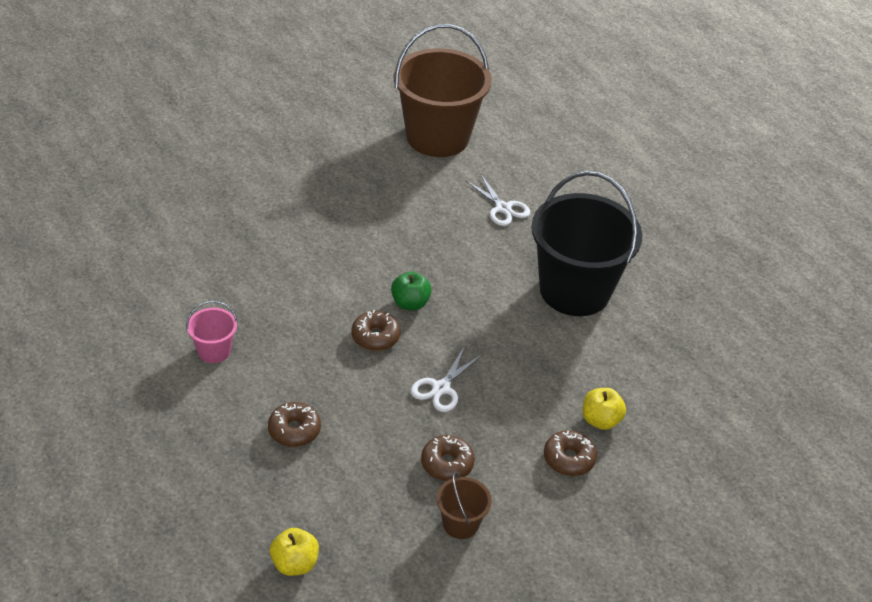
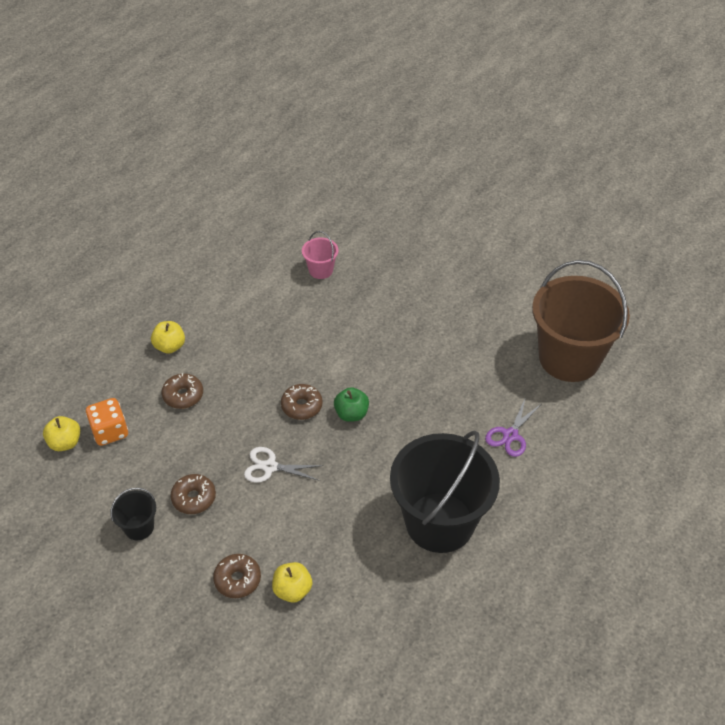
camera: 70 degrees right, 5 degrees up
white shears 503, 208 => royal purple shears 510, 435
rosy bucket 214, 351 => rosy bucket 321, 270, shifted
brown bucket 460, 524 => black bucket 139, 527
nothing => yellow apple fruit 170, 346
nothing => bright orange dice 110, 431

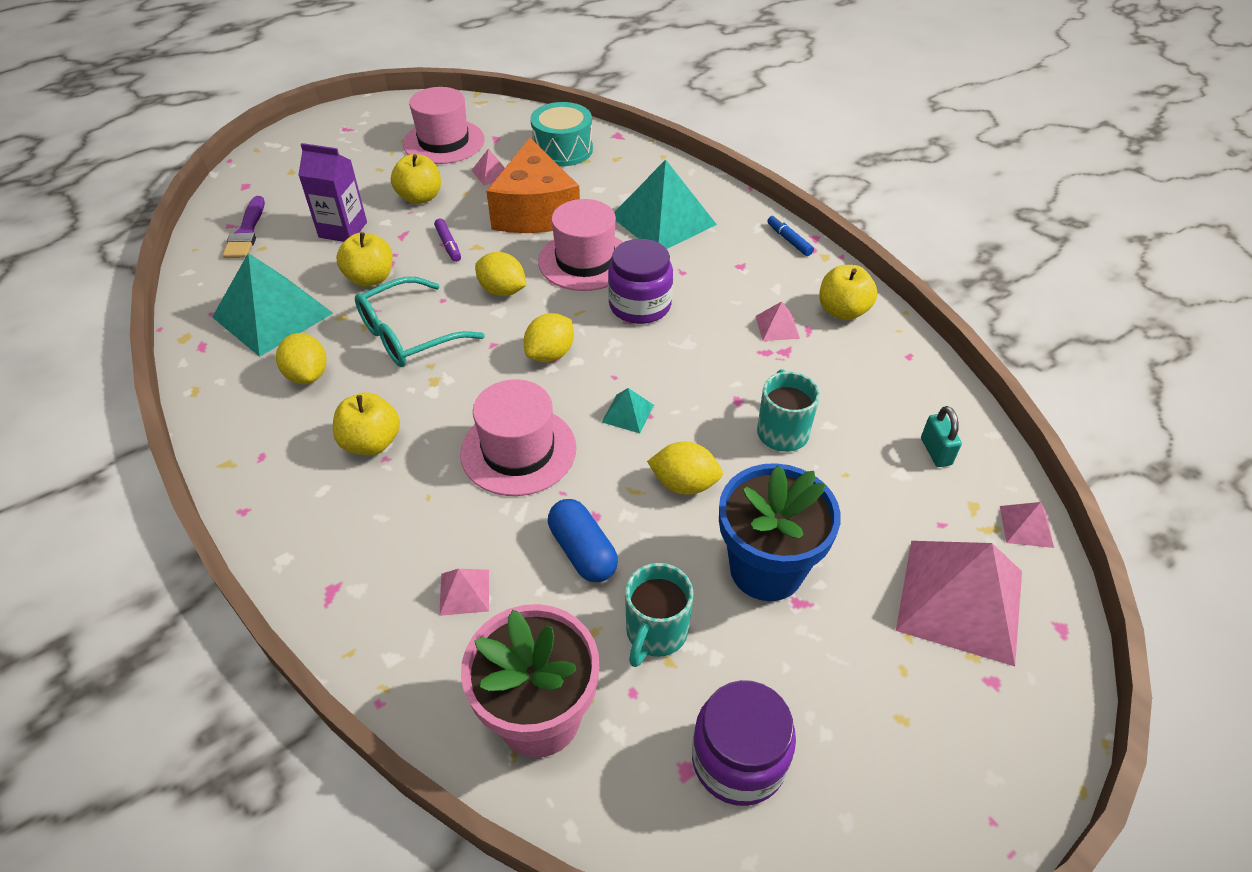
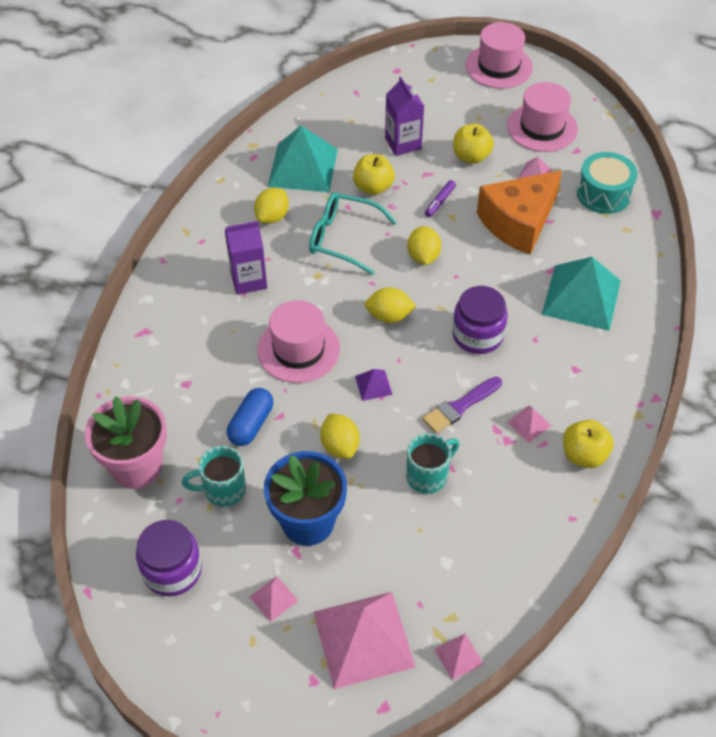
camera: 55 degrees right, 5 degrees up
royal purple brush 246, 232 => royal purple brush 460, 406, shifted
rosy top hat 585, 261 => rosy top hat 498, 66, shifted
cobalt marker 789, 240 => nothing
teal pyramid 628, 413 => royal purple pyramid 373, 385
yellow apple fruit 371, 443 => royal purple carton 248, 280
teal padlock 935, 451 => nothing
rosy pyramid 464, 592 => rosy pyramid 273, 598, shifted

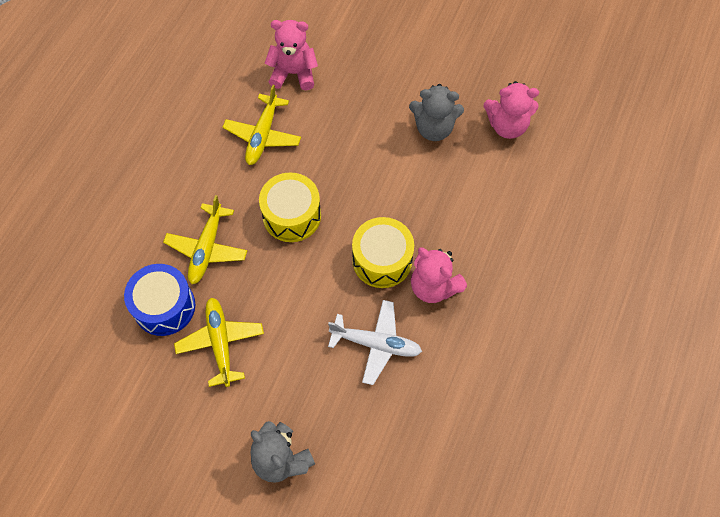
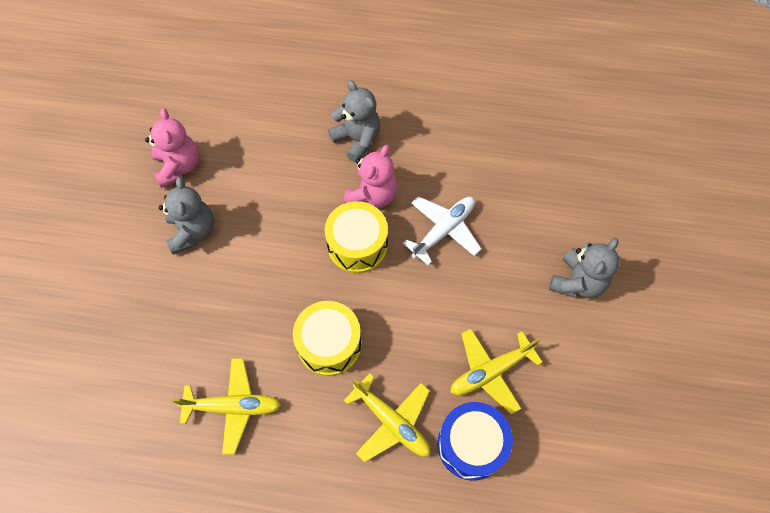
camera: 105 degrees left, 0 degrees up
rosy teddy 293, 73 => nothing
yellow plane 207, 249 => yellow plane 392, 422, 45 degrees clockwise
white plane 376, 344 => white plane 444, 230, 45 degrees clockwise
nothing => gray teddy 357, 140

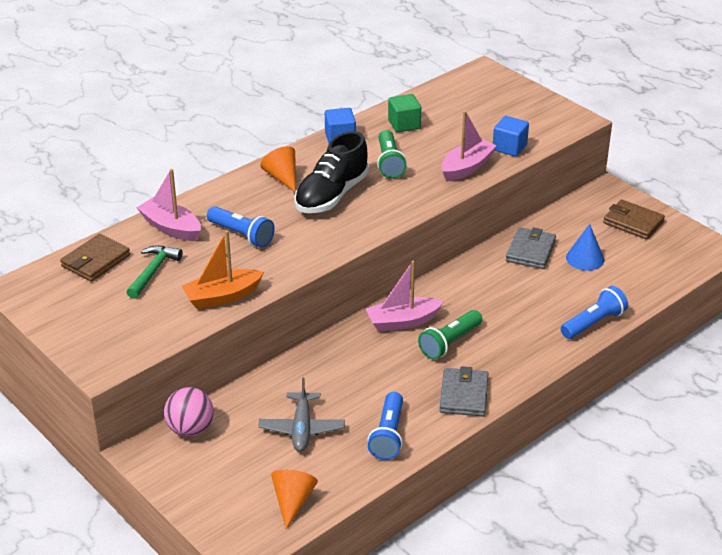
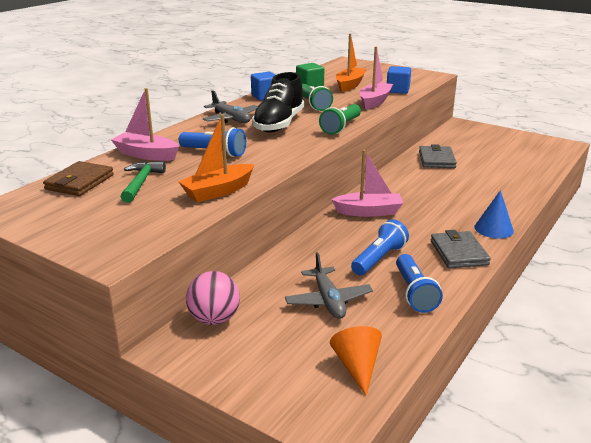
camera: 15 degrees left, 10 degrees down
bright orange cone 282, 177 => gray plane 231, 119
brown wallet 633, 222 => nothing
cobalt cone 585, 258 => cobalt cone 493, 229, shifted
rosy toy boat 402, 322 => rosy toy boat 369, 212, 150 degrees counterclockwise
cobalt torch 593, 323 => cobalt torch 379, 259, shifted
green torch 449, 343 => green torch 341, 127, shifted
nothing => bright orange toy boat 350, 85

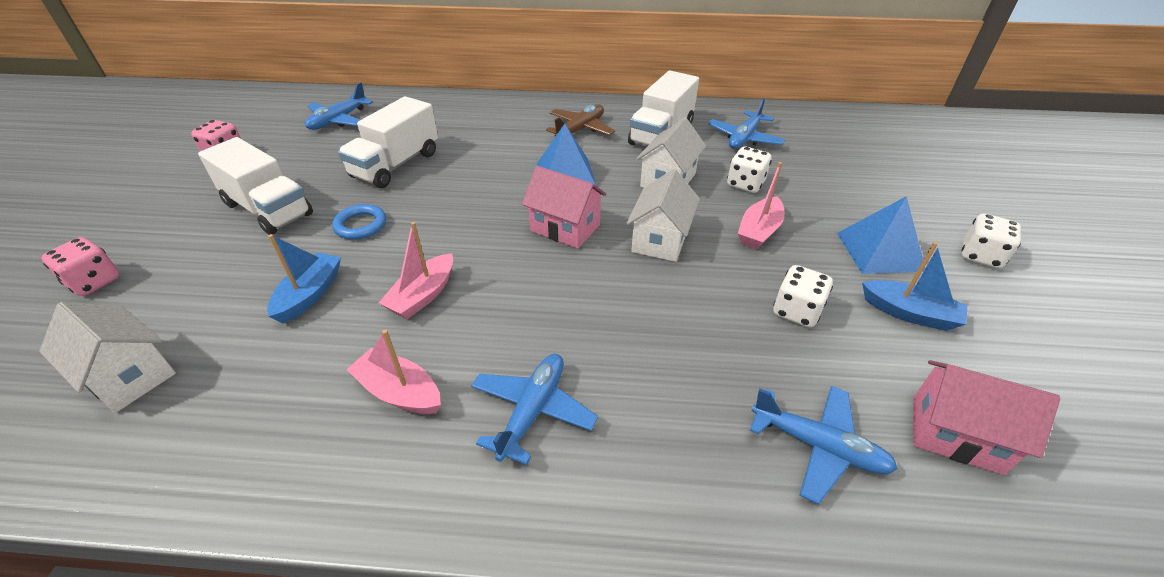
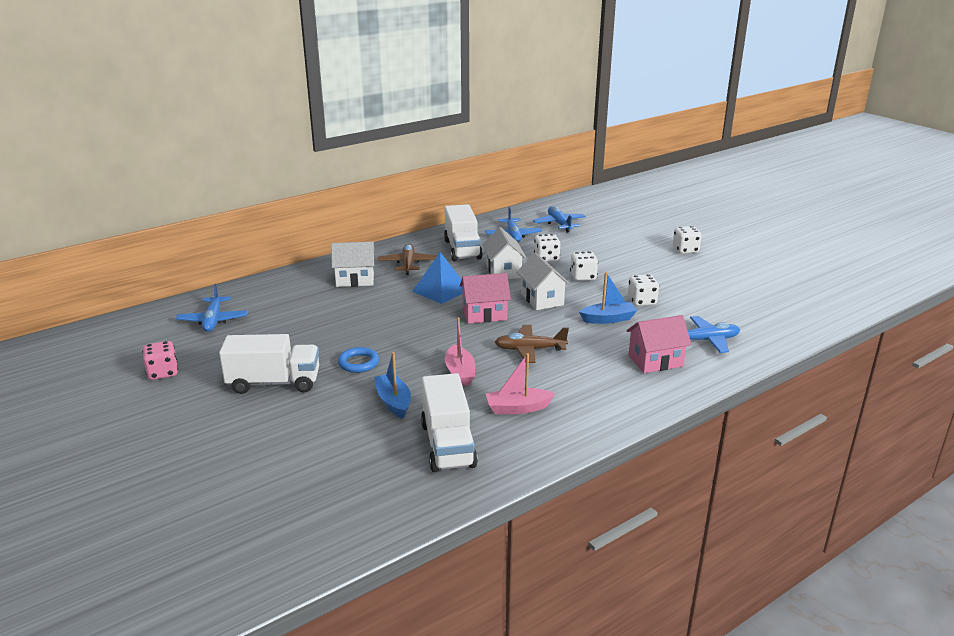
camera: 40 degrees left, 15 degrees down
white truck 396, 165 => white truck 448, 445, shifted
rosy toy boat 759, 231 => white dice 583, 277
cobalt pyramid 879, 251 => nothing
rosy dice 94, 282 => nothing
cobalt toy boat 909, 313 => cobalt toy boat 608, 319, shifted
white house 129, 375 => white house 355, 280, shifted
cobalt plane 532, 411 => cobalt plane 559, 224, shifted
rosy house 956, 434 => rosy house 655, 361, shifted
nothing => brown plane 530, 349

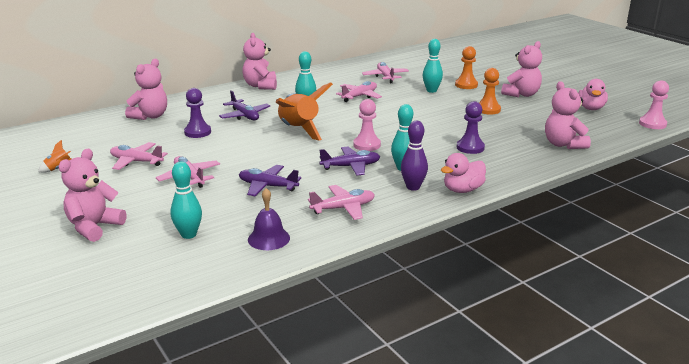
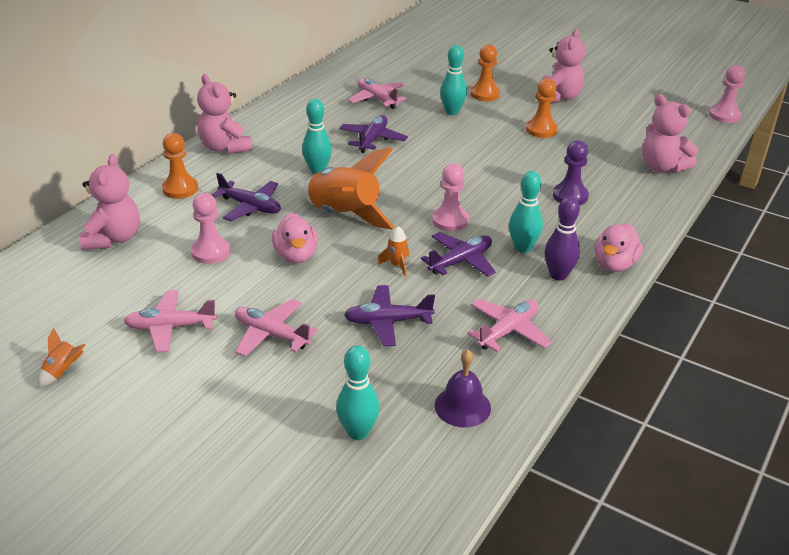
camera: 25 degrees left, 10 degrees up
rosy duck 591, 108 => rosy duck 296, 255, shifted
rosy plane 359, 96 => royal purple plane 372, 140
royal purple chess pawn 197, 132 => rosy chess pawn 211, 252
rosy teddy 94, 227 => nothing
nothing => bright orange chess pawn 180, 189
nothing => bright orange spaceship 397, 265

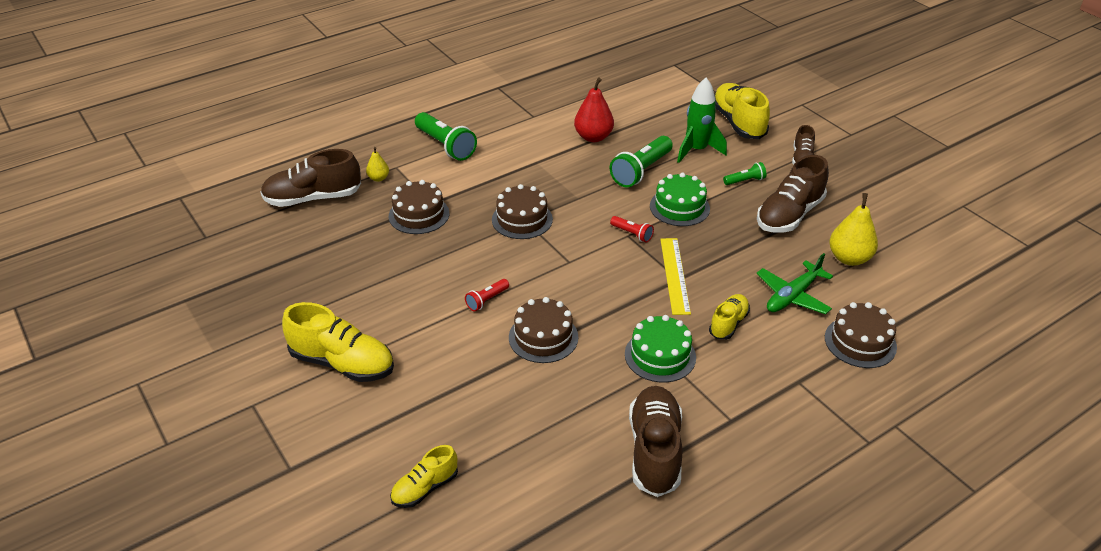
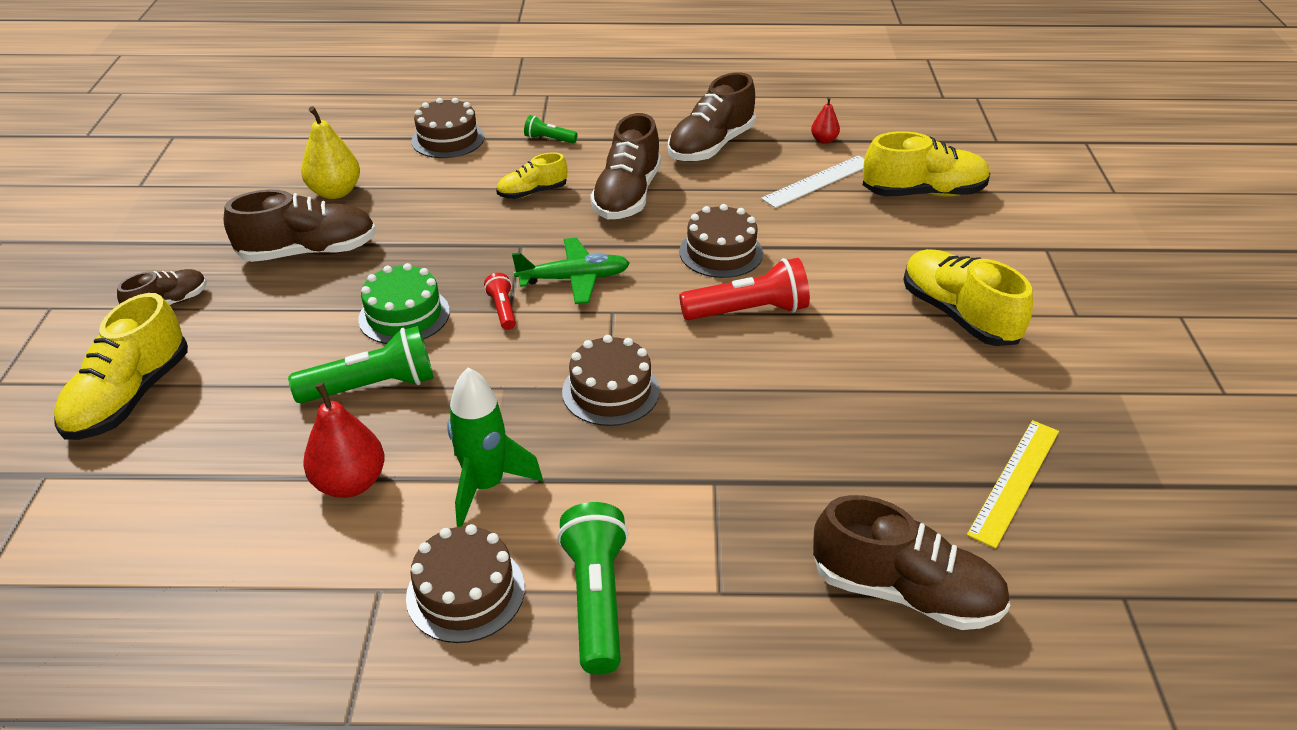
camera: 145 degrees left, 0 degrees up
green spaceship 697, 150 => green spaceship 486, 486, shifted
yellow pear 378, 178 => nothing
green torch 745, 181 => green torch 549, 139, shifted
brown gateau 419, 215 => brown gateau 465, 592, shifted
yellow straightedge 675, 275 => yellow straightedge 1014, 481, shifted
green plane 792, 296 => green plane 574, 279, shifted
crimson torch 487, 300 => crimson torch 748, 311, x1.94
green gateau 660, 355 => brown shoe 627, 196
yellow shoe 425, 488 => yellow shoe 923, 193, x1.74
nothing => crimson pear 824, 140
nothing => white straightedge 818, 181

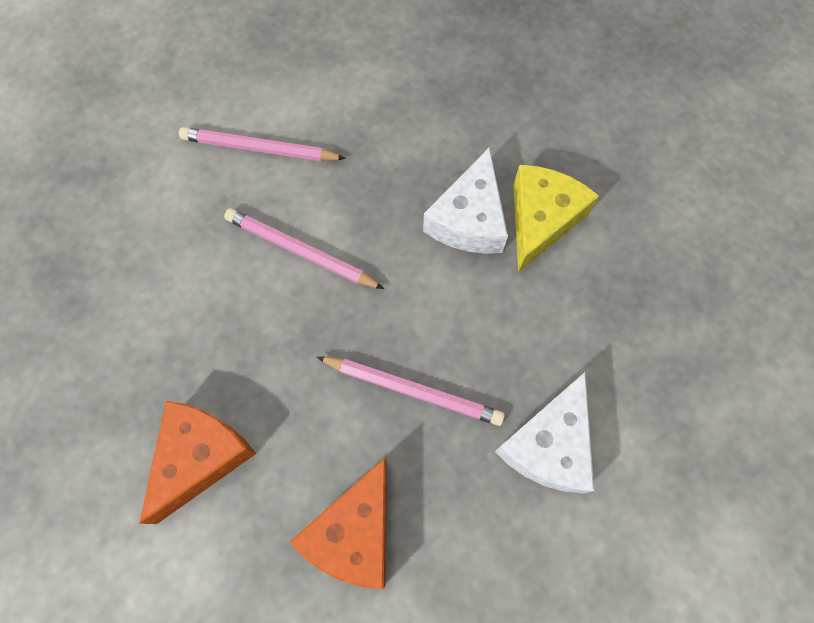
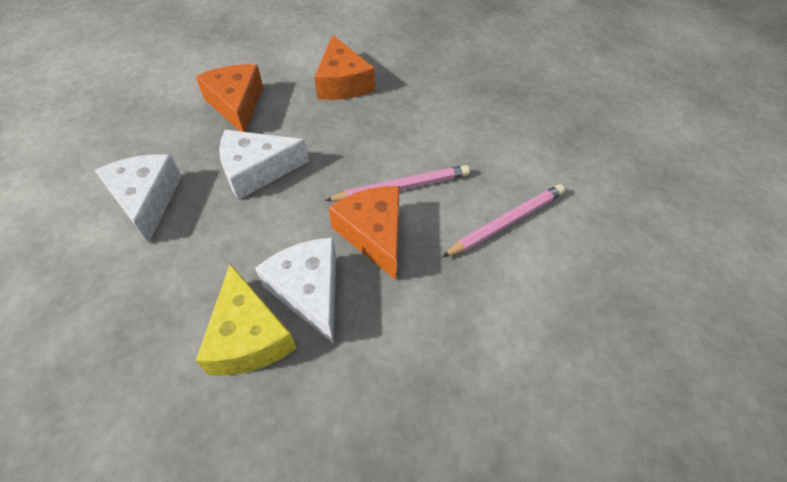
camera: 135 degrees right, 15 degrees down
rosy wooden pencil 413, 390 => white piece of cheese 257, 170
nothing => bright orange piece of cheese 373, 234

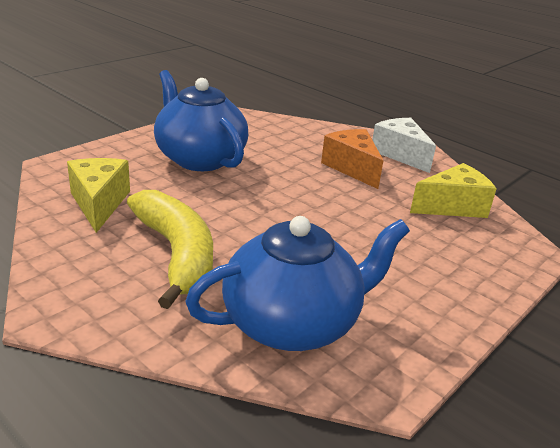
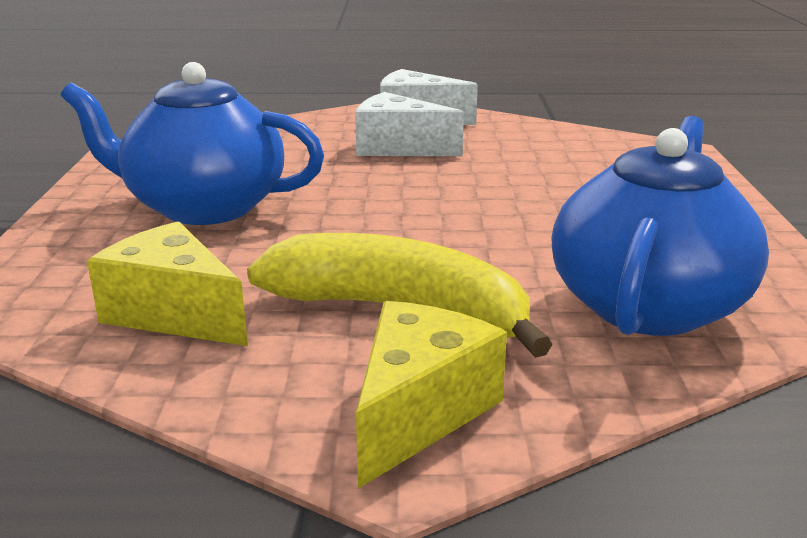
camera: 40 degrees left, 5 degrees down
bright orange piece of cheese 352, 168 => white piece of cheese 398, 148
yellow piece of cheese 452, 206 => yellow piece of cheese 419, 412, shifted

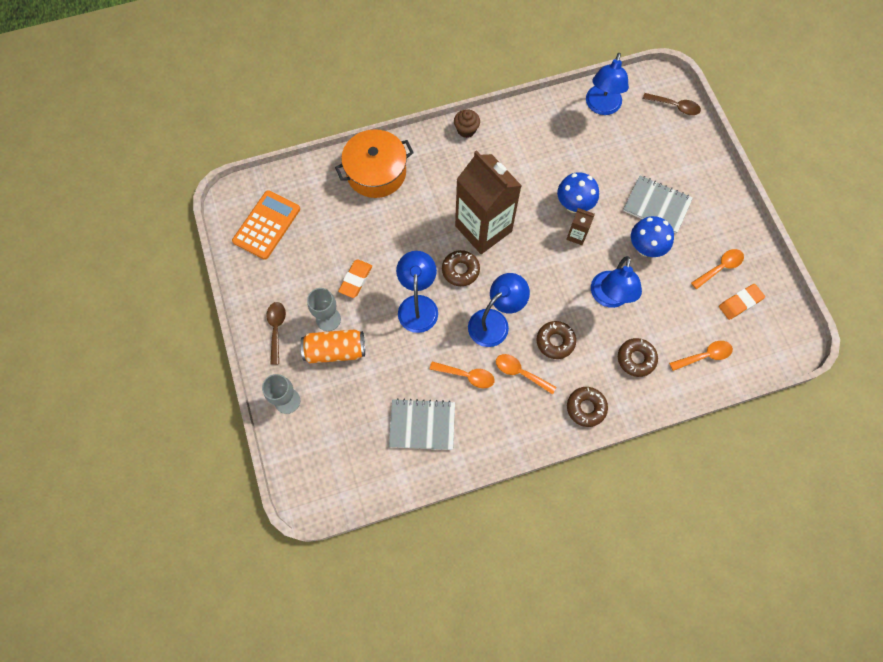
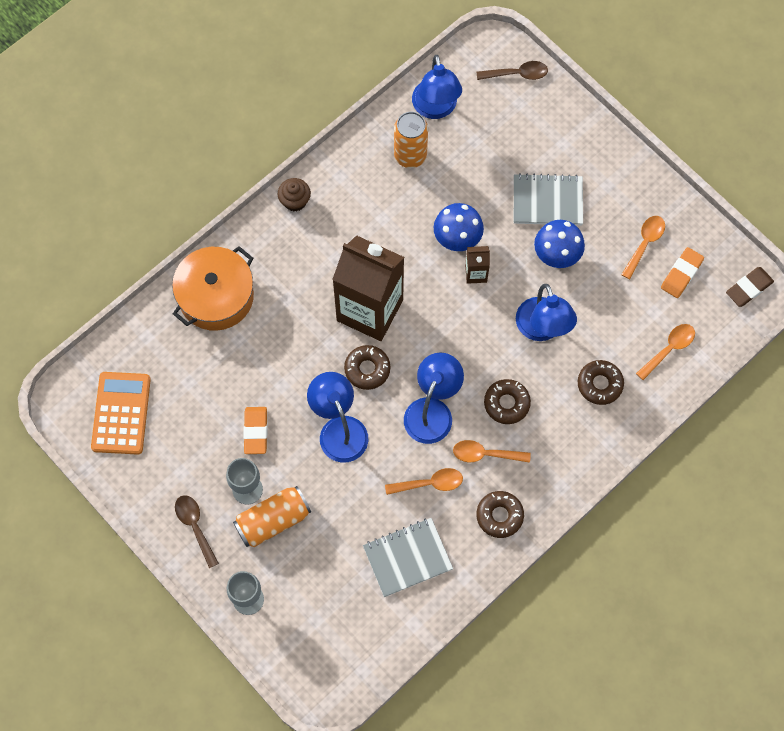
camera: 25 degrees left, 0 degrees up
brown glazed donut 586, 408 => brown glazed donut 499, 516, shifted
nothing => bright orange tin 410, 155
nothing => brown eraser 749, 288

